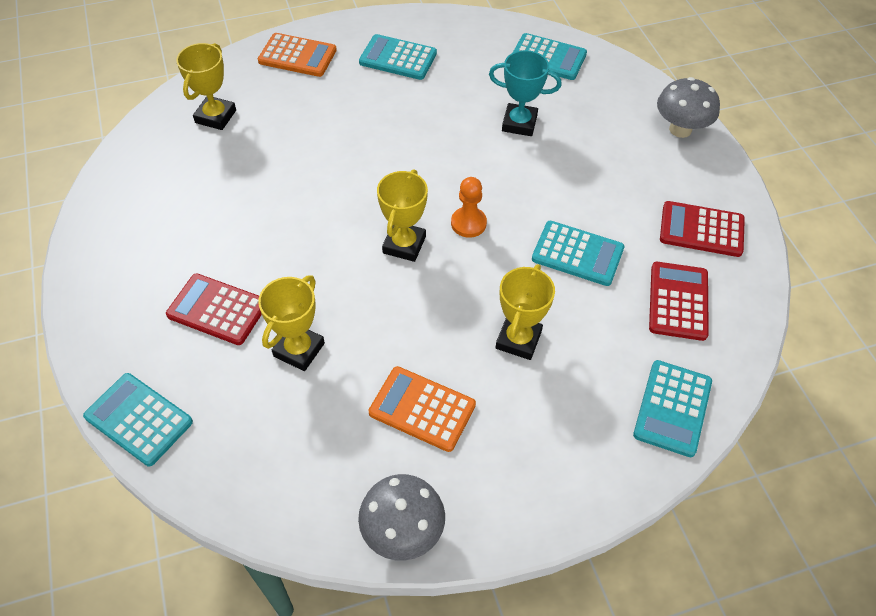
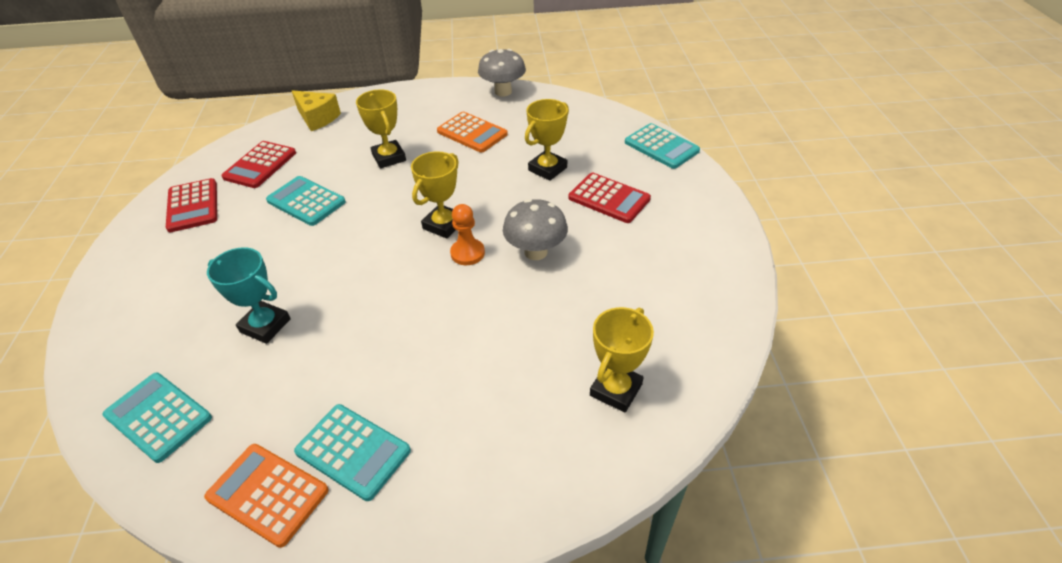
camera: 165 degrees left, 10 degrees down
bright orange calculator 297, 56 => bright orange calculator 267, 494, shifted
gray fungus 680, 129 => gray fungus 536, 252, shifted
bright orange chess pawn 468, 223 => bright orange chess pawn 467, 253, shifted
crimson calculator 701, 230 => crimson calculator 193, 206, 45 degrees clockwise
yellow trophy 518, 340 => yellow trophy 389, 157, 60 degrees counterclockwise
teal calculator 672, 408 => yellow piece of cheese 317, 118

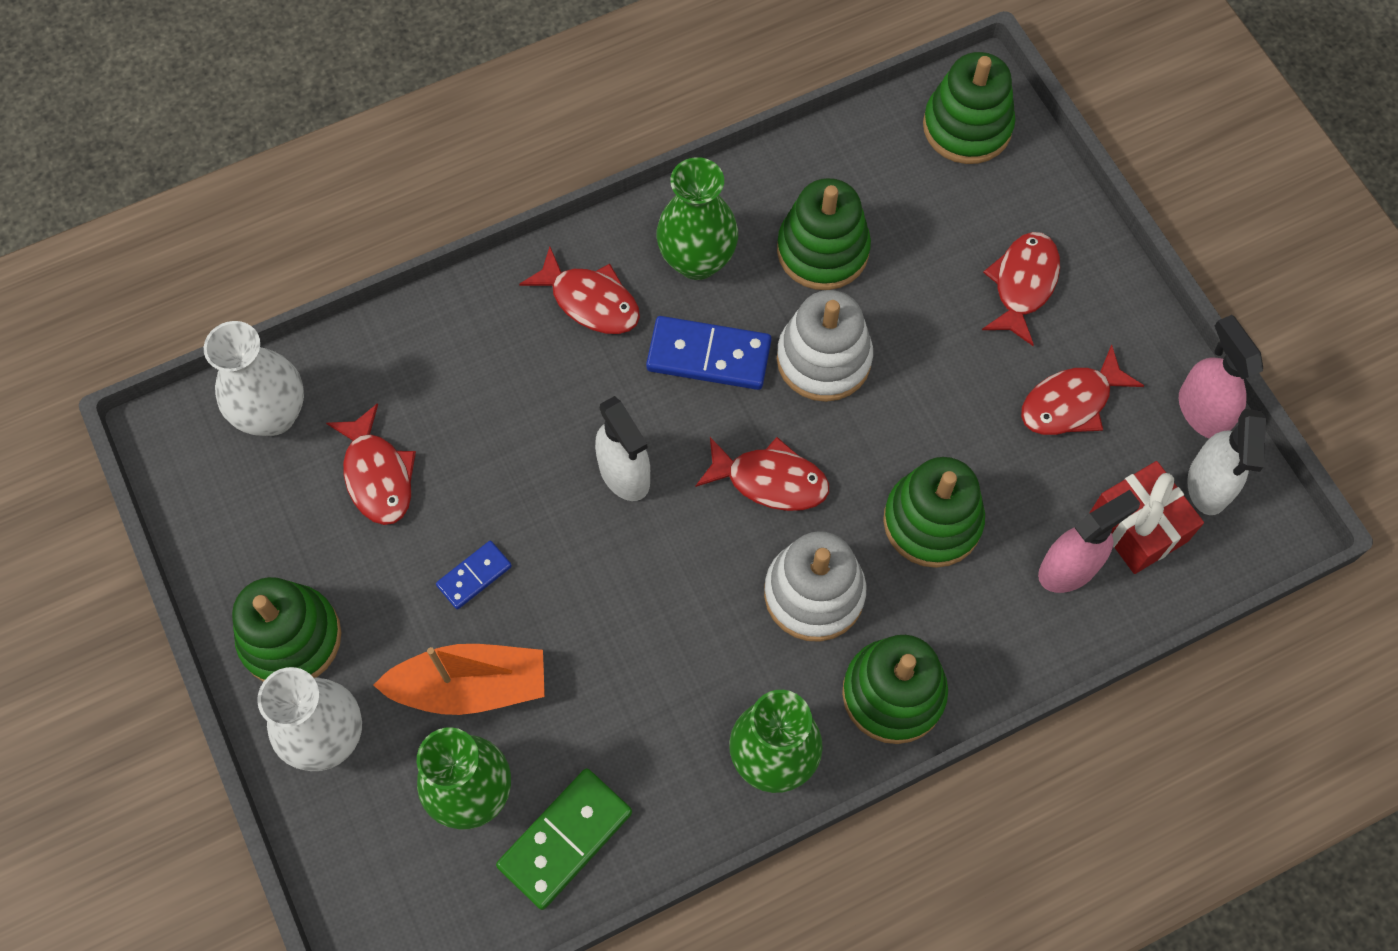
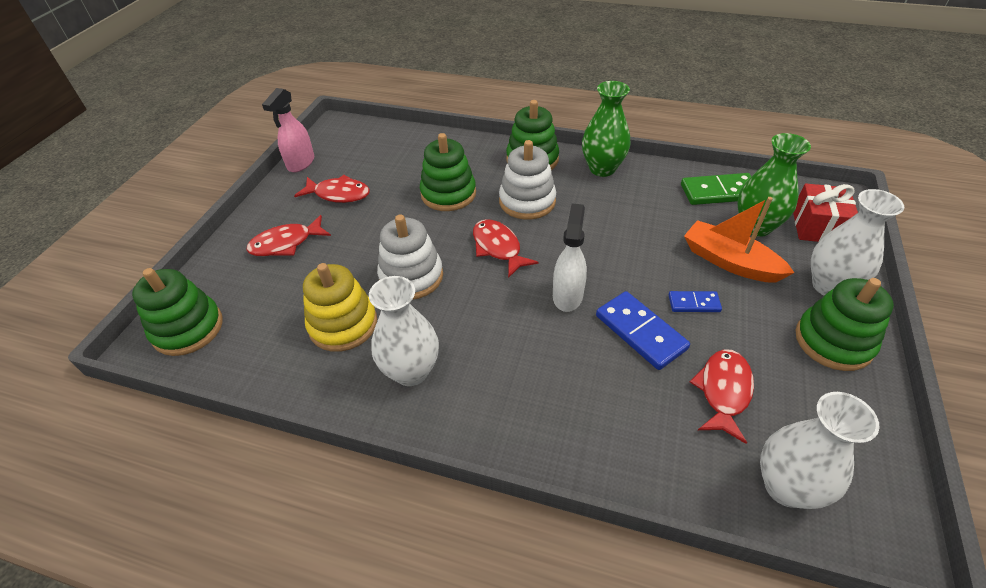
camera: 135 degrees left, 20 degrees down
green flower vase 697, 260 => white flower vase 411, 371
green stacking rings 822, 250 => yellow stacking rings 343, 324
crimson toy fish 590, 301 => nothing
cobalt domino piece 709, 355 => cobalt domino piece 640, 332, shifted
white sprayer 1208, 485 => nothing
crimson wrapped gift 1138, 527 => crimson wrapped gift 817, 226, shifted
rosy sprayer 1069, 568 => nothing

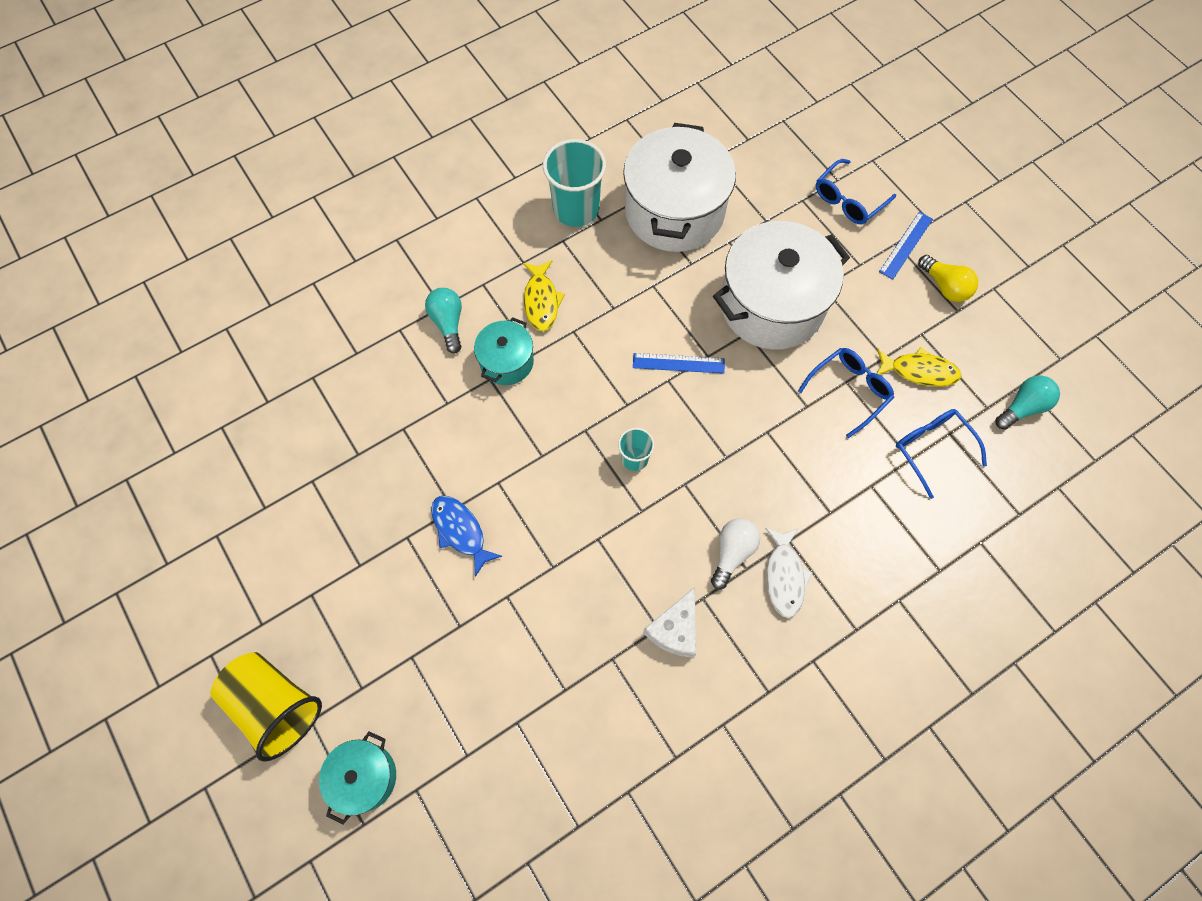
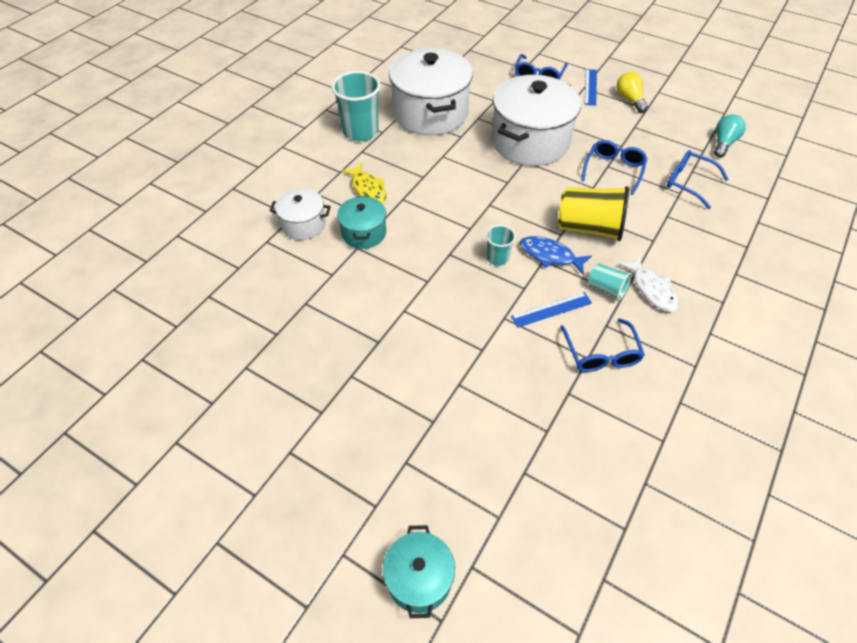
camera: 25 degrees left, 15 degrees down
yellow bulb 945, 286 => yellow bulb 629, 99, 135 degrees counterclockwise
teal bulb 448, 323 => white stockpot 303, 224
yellow toy fish 919, 371 => nothing
cobalt straightedge 678, 363 => cobalt straightedge 551, 310, shifted
cobalt toy fish 460, 531 => cobalt toy fish 550, 255, shifted
white bulb 732, 553 => teal beaker 606, 289
white piece of cheese 675, 629 => cobalt glasses 601, 353
yellow beaker 275, 706 => yellow beaker 589, 228, shifted

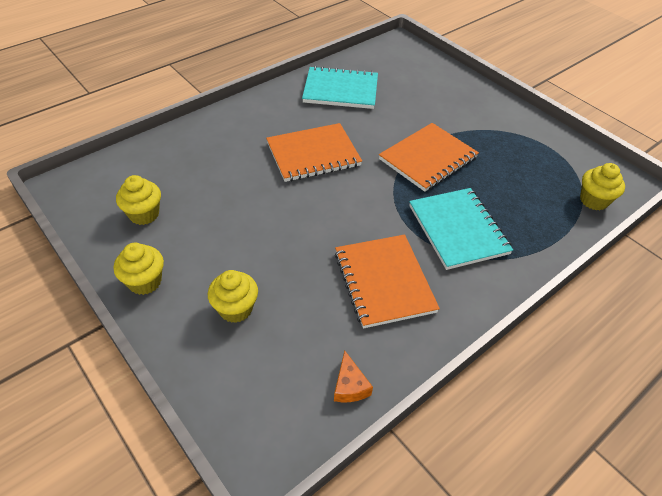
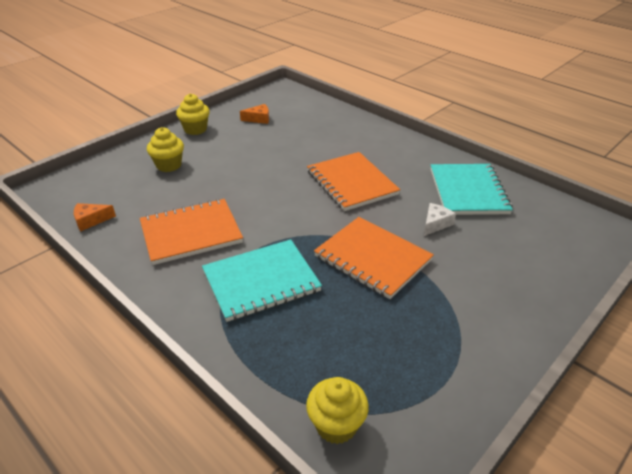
camera: 85 degrees right, 10 degrees down
yellow muffin 144, 214 => bright orange piece of cheese 259, 119
nothing => white piece of cheese 435, 224

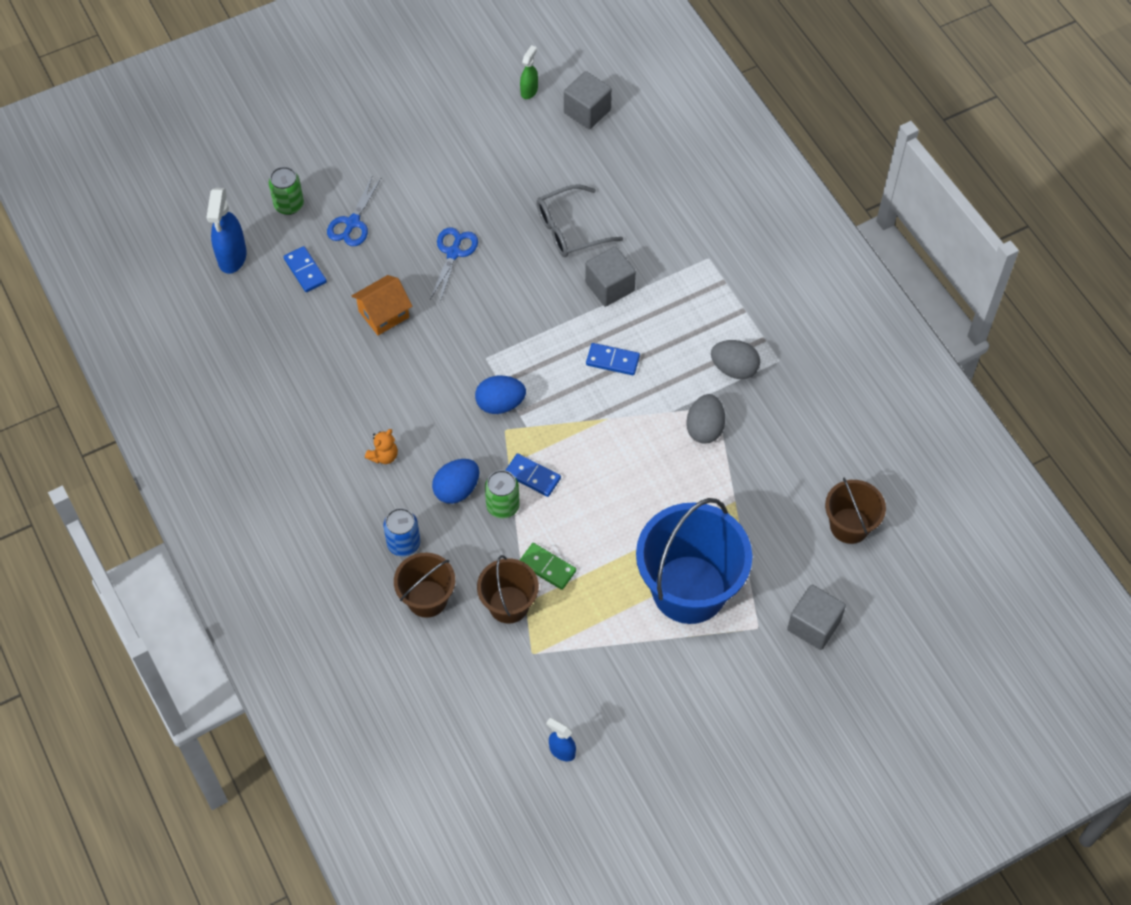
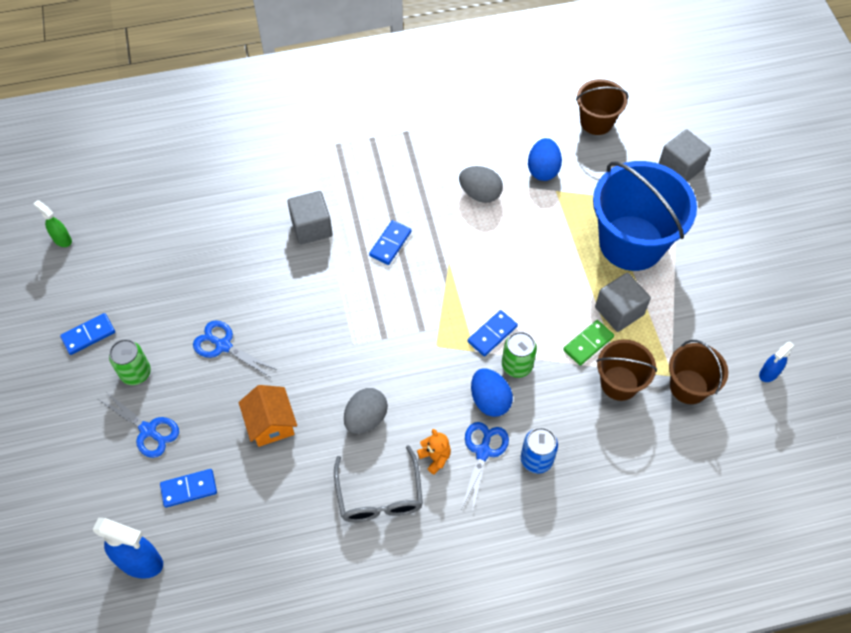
camera: 75 degrees left, 0 degrees up
gray cube 587, 111 => gray cube 619, 311, shifted
green tin 289, 205 => green tin 136, 373, shifted
gray glasses 570, 229 => gray glasses 379, 495, shifted
gray toy egg 734, 369 => gray toy egg 366, 418, shifted
cobalt toy egg 500, 404 => cobalt toy egg 543, 170, shifted
brown bucket 427, 598 => brown bucket 688, 387, shifted
nothing => cobalt domino piece 88, 335
nothing => cobalt shears 483, 452

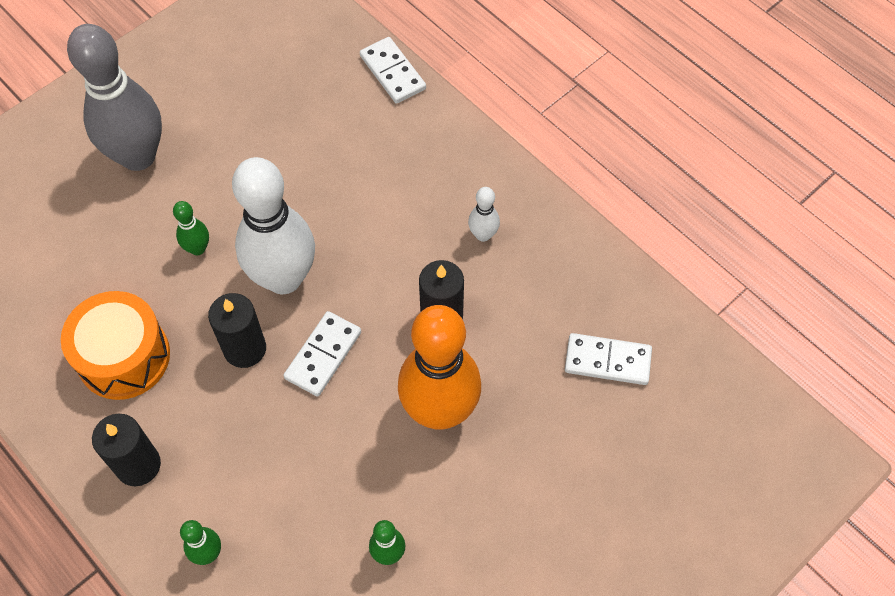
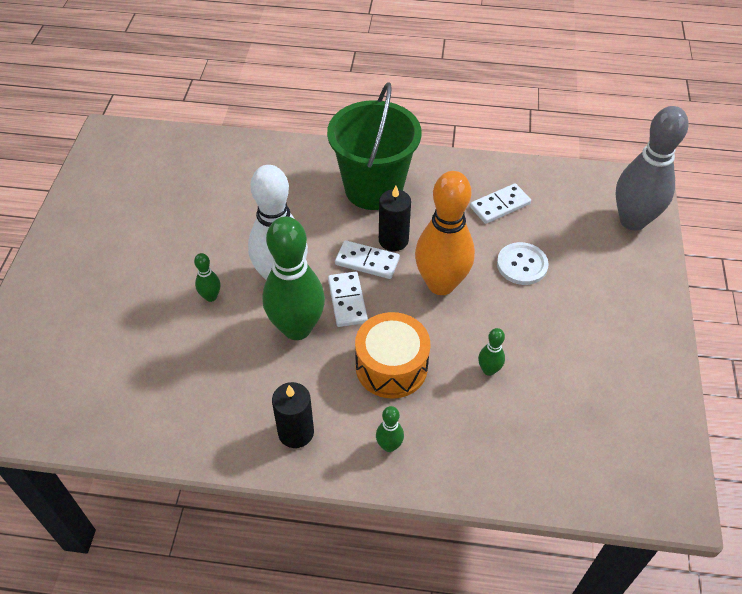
camera: 40 degrees left, 10 degrees down
gray bowling pin 138, 156 => gray bowling pin 632, 220, shifted
white domino piece 392, 72 => white domino piece 367, 262, shifted
white bowling pin 483, 235 => green bucket 373, 189
bright orange snare drum 124, 357 => bright orange snare drum 391, 367, shifted
black candle 245, 349 => green bowling pin 297, 328
nothing => white shirt button 522, 265

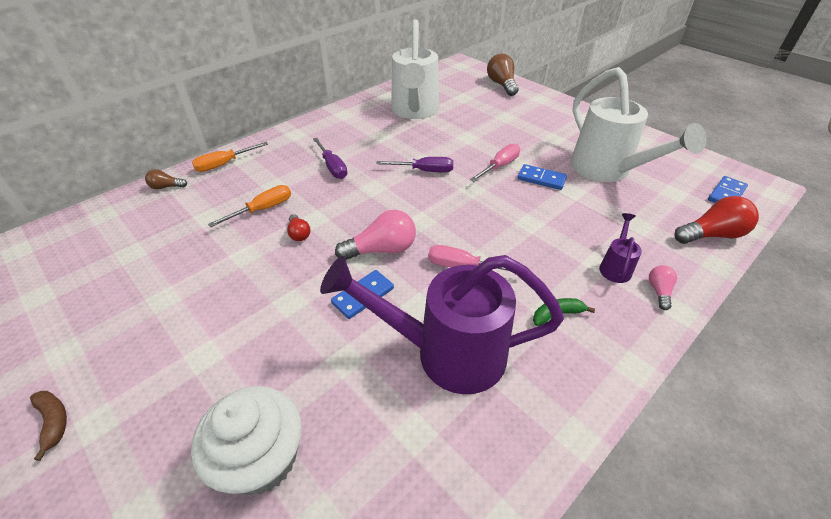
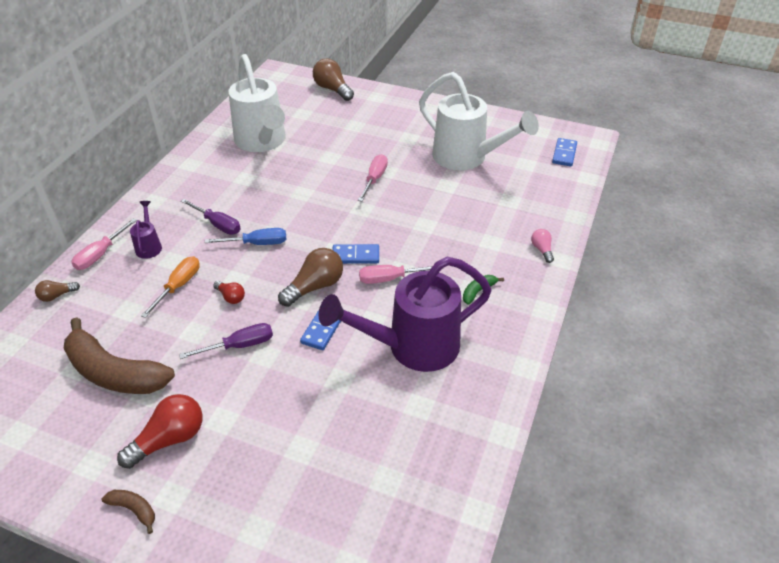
camera: 25 degrees left, 0 degrees up
bright orange hand screwdriver 224, 164 => rosy hand screwdriver 100, 254
royal purple hand screwdriver 424, 171 => royal purple hand screwdriver 239, 345, shifted
cobalt domino piece 541, 179 => cobalt domino piece 355, 256, shifted
crimson bulb 711, 235 => crimson bulb 169, 439, shifted
rosy bulb 382, 250 => brown bulb 315, 287
royal purple watering pot 615, 267 => royal purple watering pot 149, 246, shifted
white muffin 262, 459 => nothing
nothing => cobalt hand screwdriver 257, 243
nothing => brown banana 114, 372

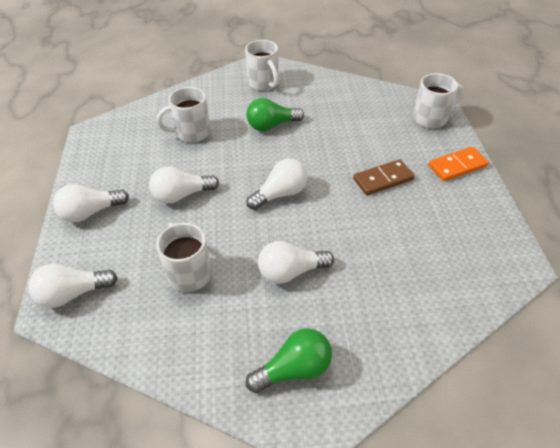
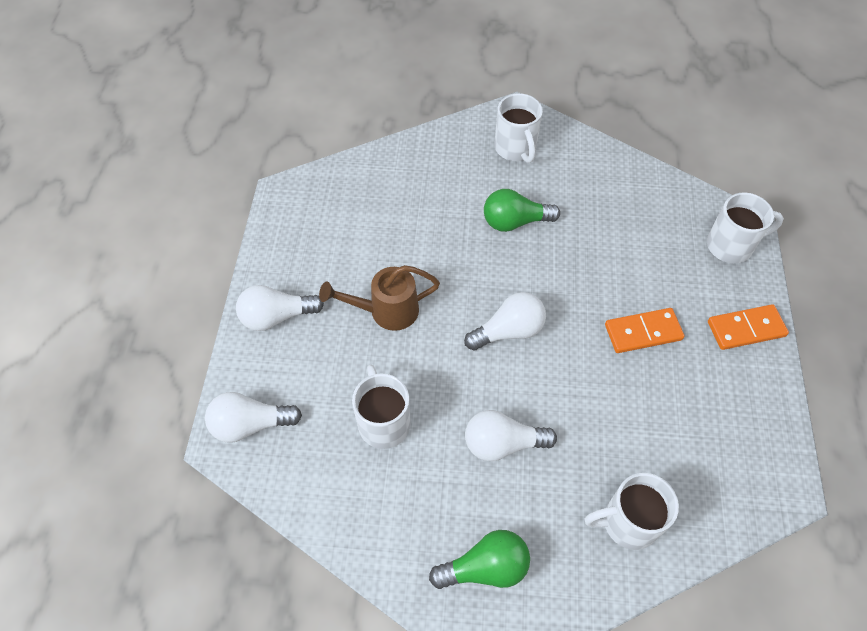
camera: 10 degrees right, 10 degrees up
white mug 191, 133 => white mug 628, 522, shifted
brown domino piece 383, 179 => bright orange domino piece 643, 332
white bulb 181, 195 => brown watering pot 387, 311

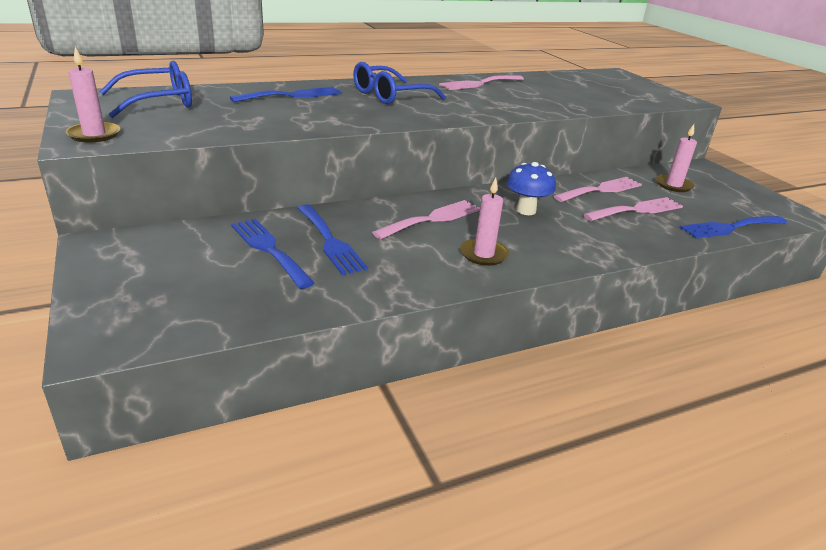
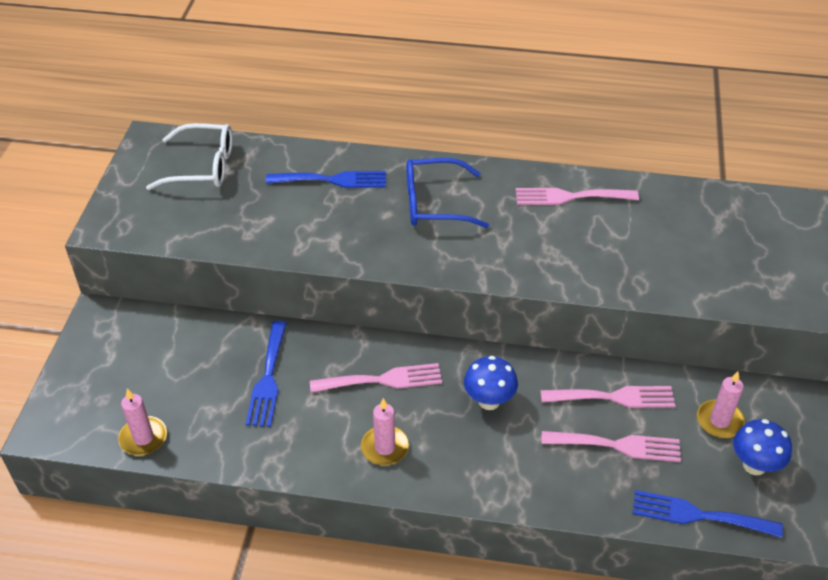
camera: 35 degrees right, 15 degrees up
rosy candle 94, 134 => rosy candle 143, 438, shifted
cobalt glasses 159, 102 => white glasses 203, 167
cobalt fork 269, 249 => nothing
nothing => cobalt fungus 754, 465

